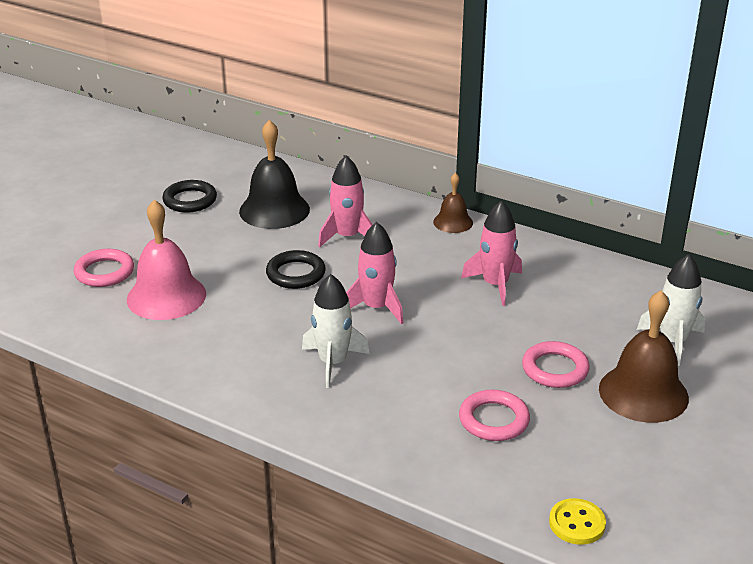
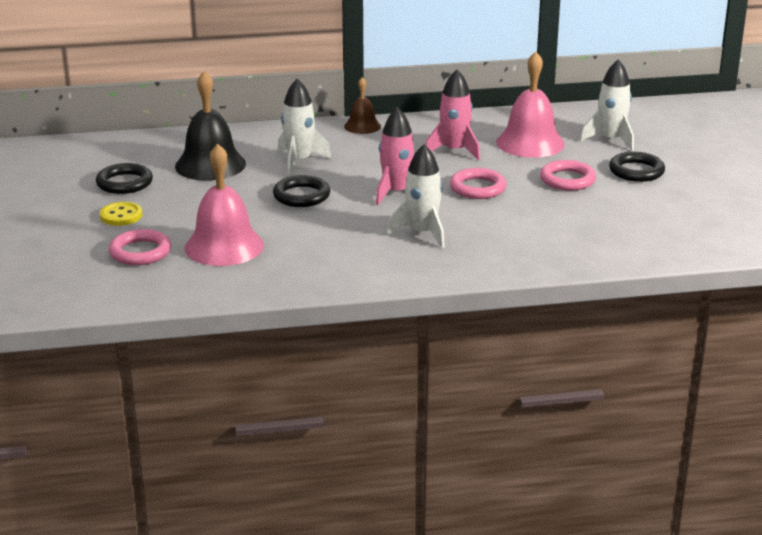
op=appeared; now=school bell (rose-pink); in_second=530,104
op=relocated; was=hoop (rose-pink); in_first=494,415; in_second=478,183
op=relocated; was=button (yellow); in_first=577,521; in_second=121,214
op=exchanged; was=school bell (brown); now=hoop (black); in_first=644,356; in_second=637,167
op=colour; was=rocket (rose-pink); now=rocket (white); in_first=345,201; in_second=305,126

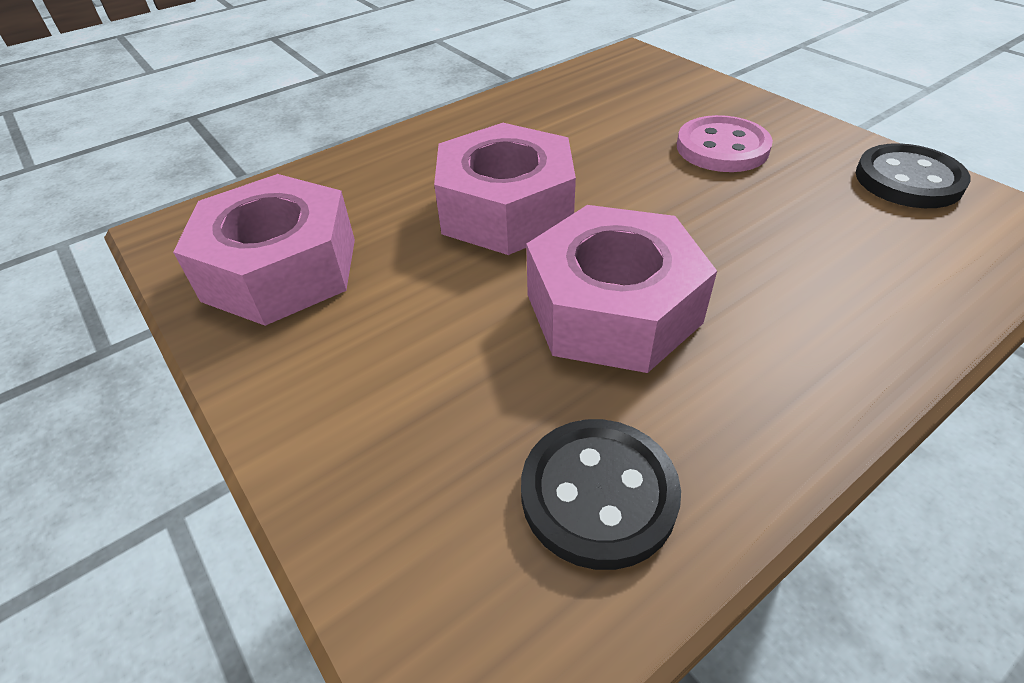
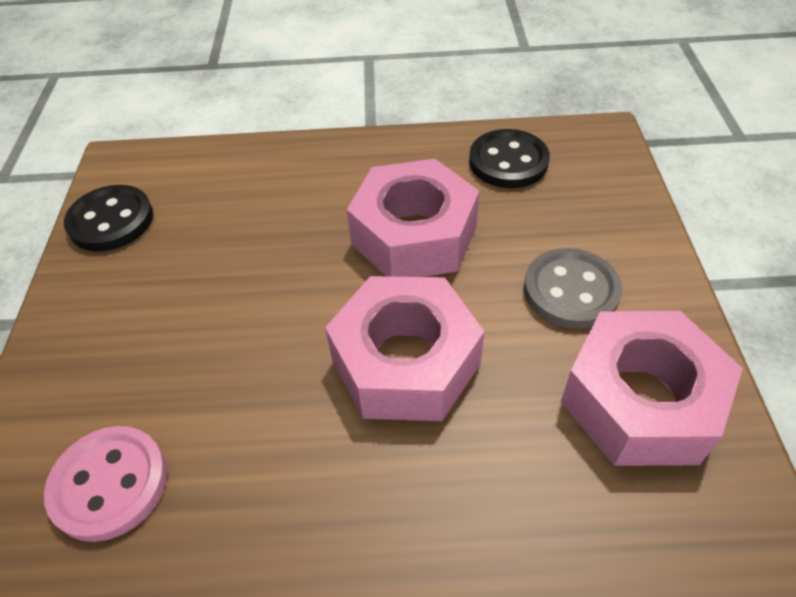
op=appeared; now=button (ash-grey); in_second=573,288
op=relocated; was=button (rose-pink); in_first=725,143; in_second=105,484

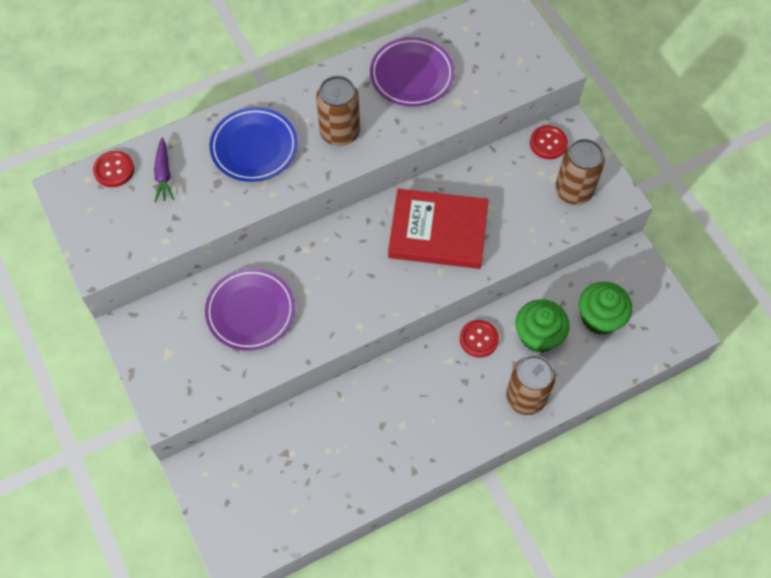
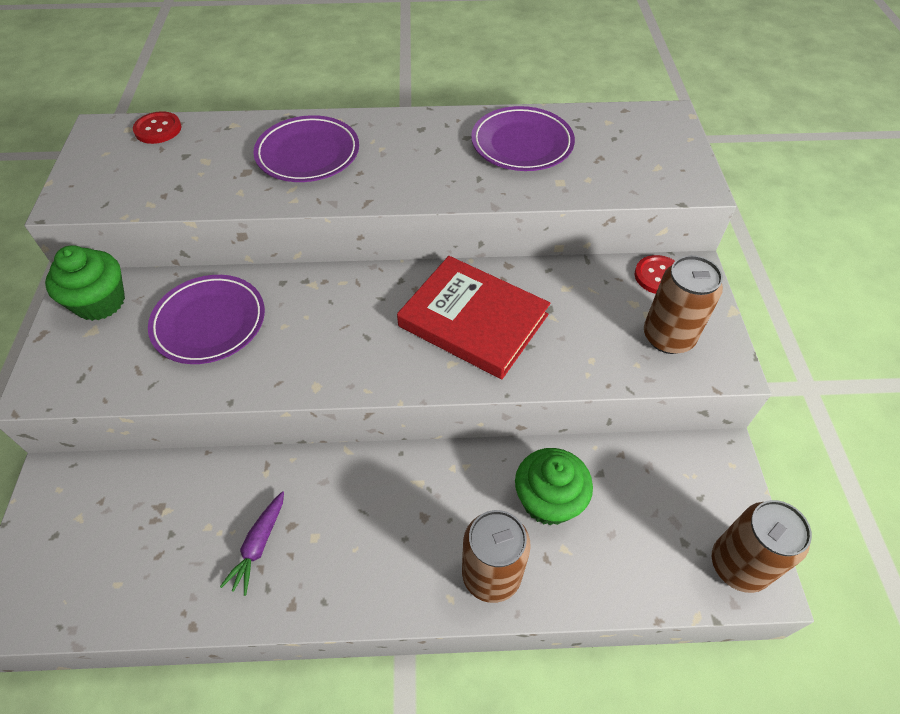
op=missing; was=button (crimson); in_first=479,338
op=relocated; was=carrot (violet); in_first=164,170; in_second=252,543
op=relocated; was=can (brown); in_first=338,111; in_second=762,546
op=relocated; was=cupcake (emerald); in_first=605,308; in_second=85,283
op=colour; was=plate (royal blue); now=plate (violet); in_first=254,144; in_second=306,148

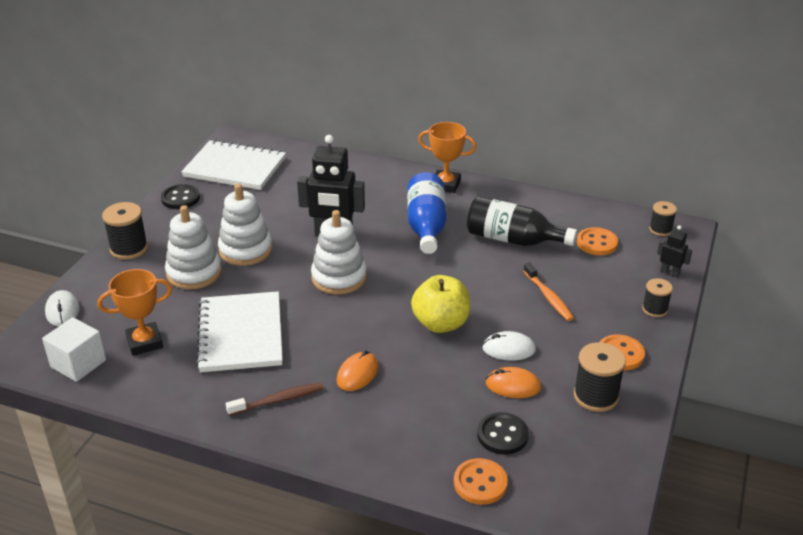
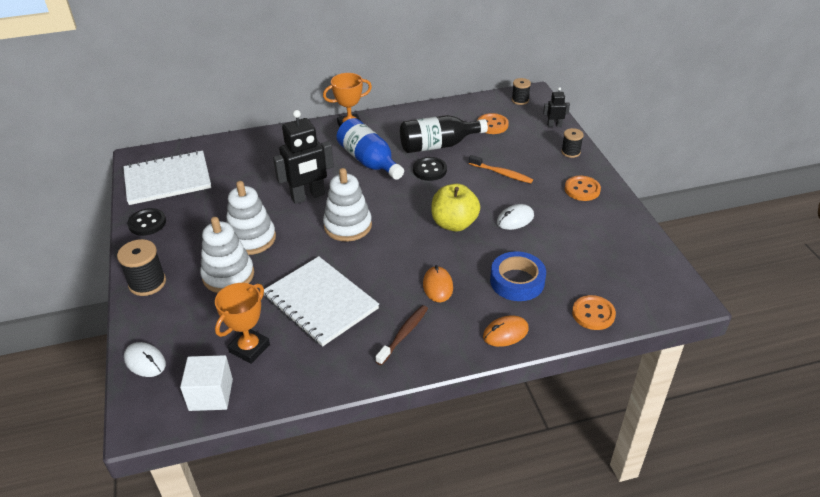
op=missing; was=reel of thread (black); in_first=600,377
op=appeared; now=sticky tape (royal blue); in_second=518,276
op=relocated; was=button (black); in_first=503,433; in_second=430,169
op=relocated; was=mouse (orange); in_first=513,382; in_second=506,331

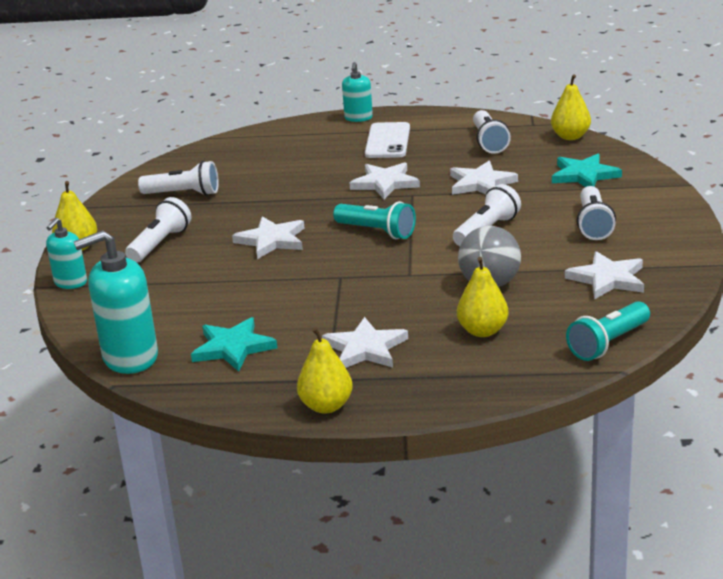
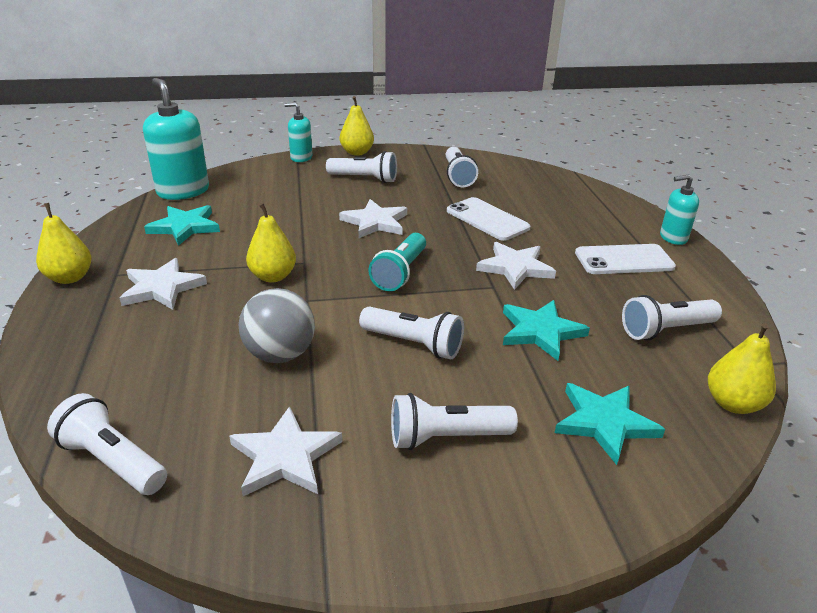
op=appeared; now=smartphone (white); in_second=488,219
op=relocated; was=pear (yellow); in_first=483,297; in_second=271,243
op=colour; was=star shape (white); now=star shape (aqua); in_first=484,178; in_second=546,330
op=colour; was=pocket torch (aqua); now=pocket torch (white); in_first=608,331; in_second=107,444

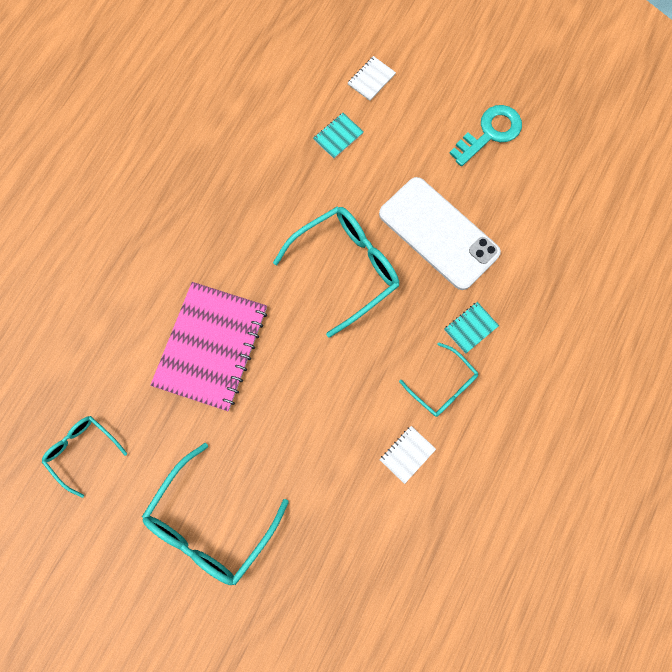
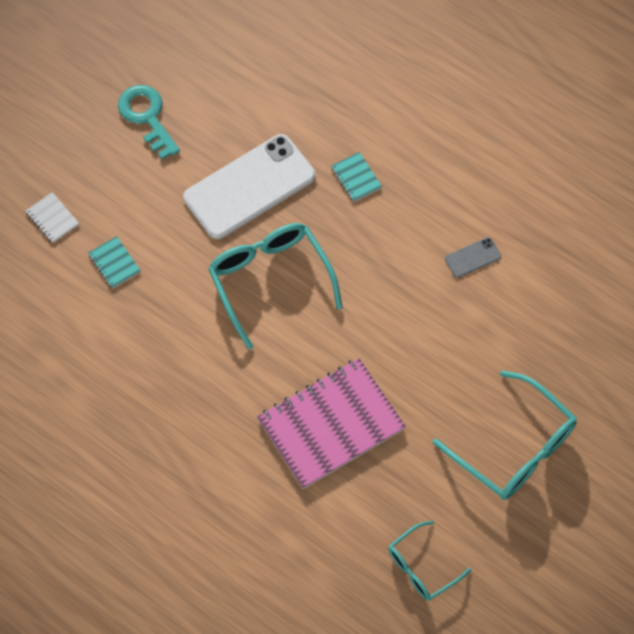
op=missing; was=eyeglasses (aqua); in_first=438,379
op=exchanged; was=exercise book (white); now=smartphone (ash-grey); in_first=408,455; in_second=473,257
op=spun; was=exercise book (rose-pink); in_first=208,346; in_second=331,423; clockwise=-60

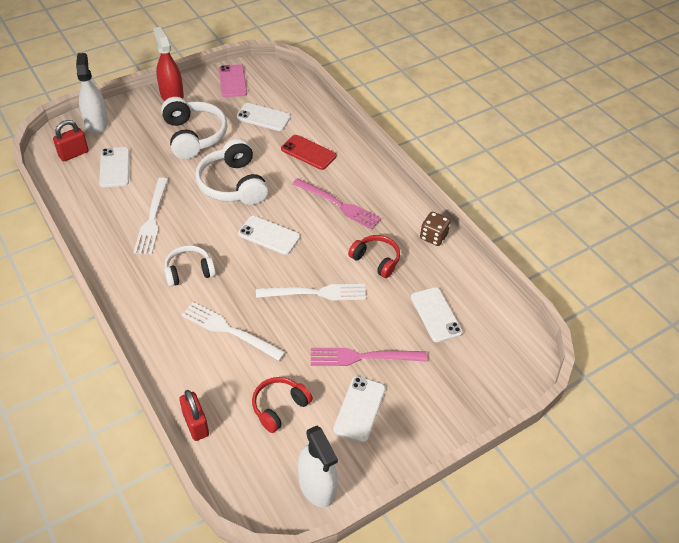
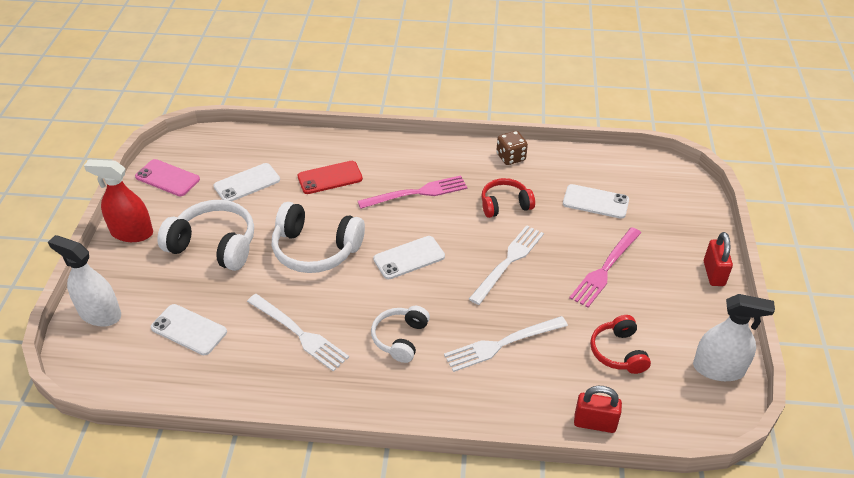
op=missing; was=smartphone (white); in_first=359,409
op=relocated; was=small lock (crimson); in_first=71,140; in_second=718,259

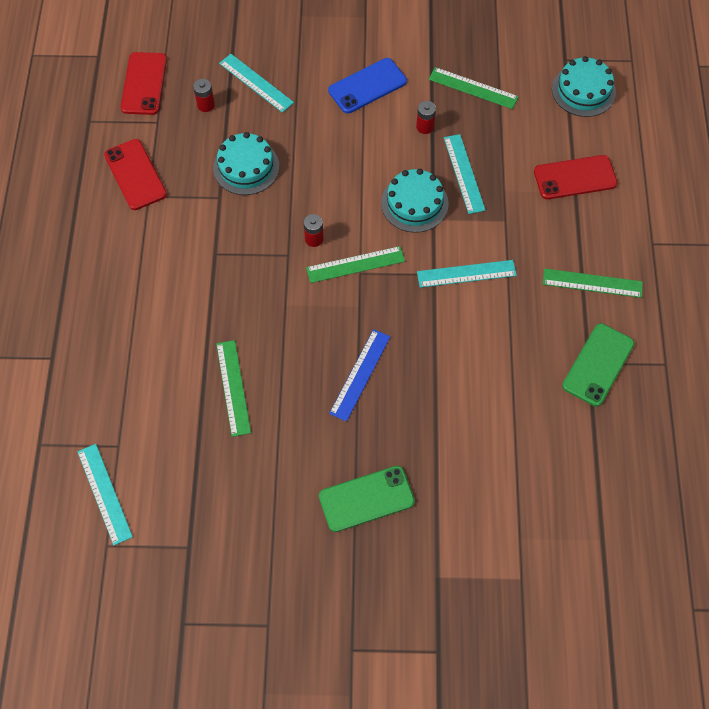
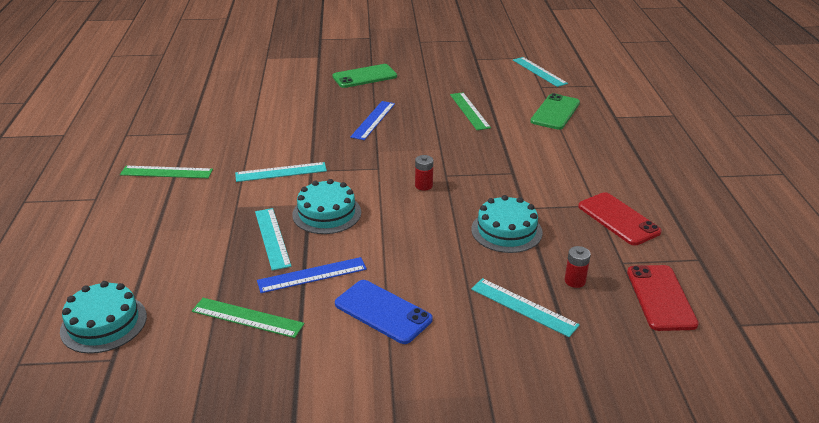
op=missing; was=measuring stick (emerald); in_first=355,264
op=missing; was=smartphone (crimson); in_first=576,177
op=relocated; was=smartphone (emerald); in_first=598,365; in_second=555,111
op=exchanged; was=power cell (crimson); now=measuring stick (royal blue); in_first=426,117; in_second=312,275
op=spun; was=smartphone (royal blue); in_first=367,86; in_second=384,312; clockwise=75

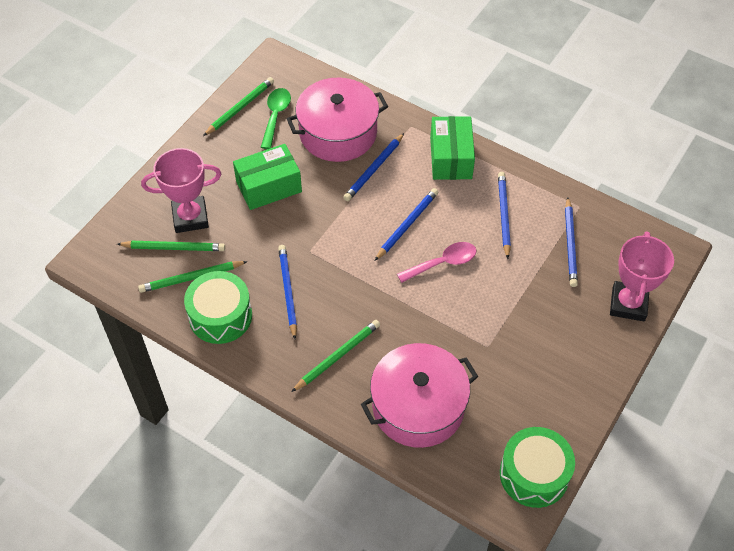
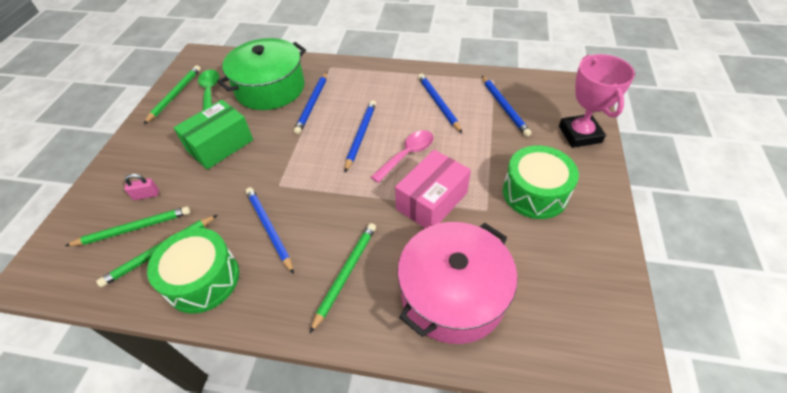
op=missing; was=package (emerald); in_first=452,148
op=appeared; now=package (rose-pink); in_second=433,189
op=relocated; was=toy drum (emerald); in_first=537,467; in_second=541,182
op=exchanged; was=award cup (rose-pink); now=small lock (rose-pink); in_first=181,190; in_second=141,187
op=colour; was=cooking pot (rose-pink); now=cooking pot (emerald); in_first=337,119; in_second=261,74

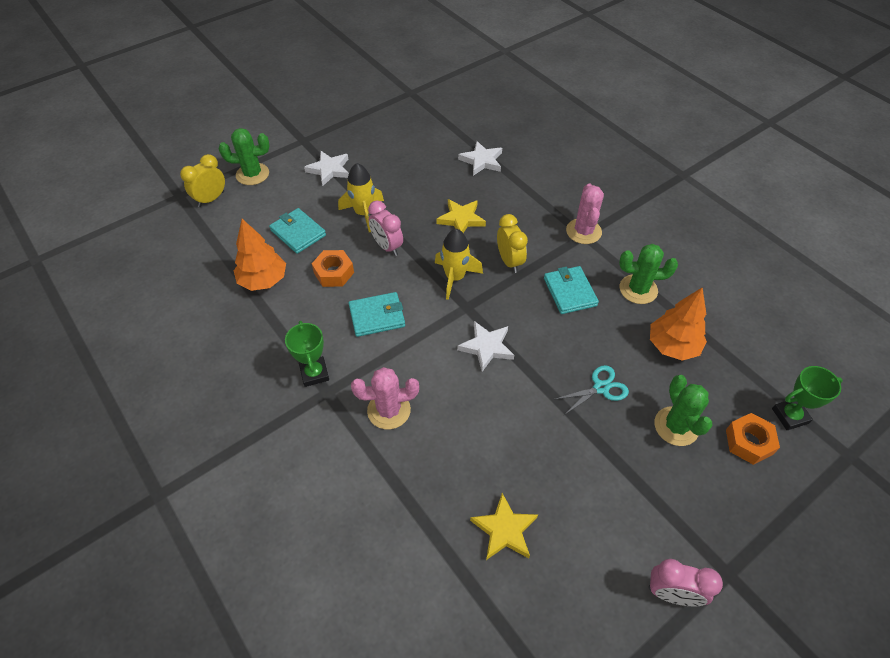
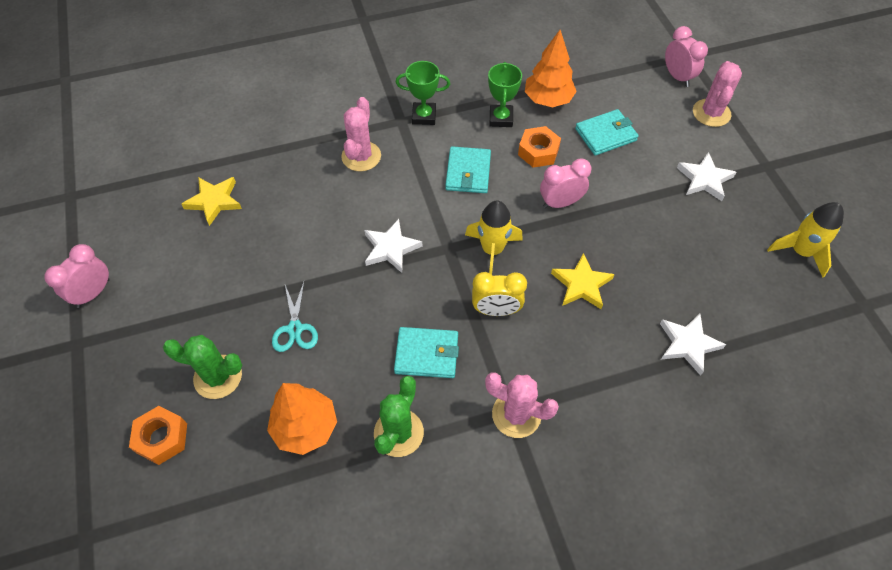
op=relocated; was=rocket (yellow); in_first=361,197; in_second=805,240
op=relocated; was=award cup (emerald); in_first=807,398; in_second=505,94
op=colour; was=clock (yellow); now=clock (rose-pink); in_first=202,180; in_second=686,56
op=colour; was=cactus (emerald); now=cactus (rose-pink); in_first=244,156; in_second=717,94

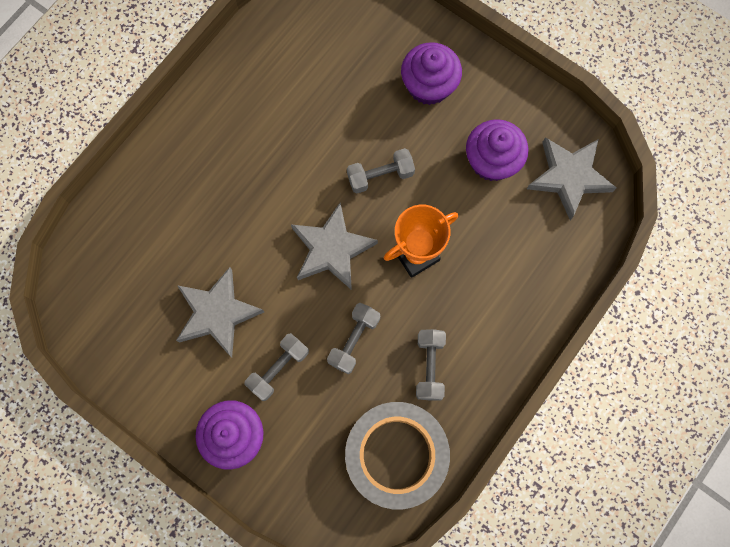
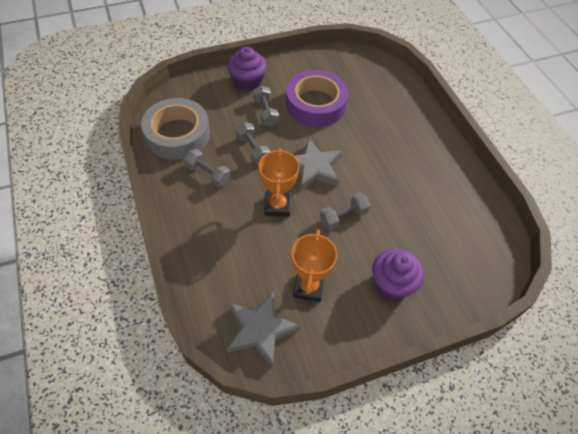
op=exchanged; was=star shape (ash-grey); now=sticky tape (violet); in_first=220,312; in_second=317,98
op=exchanged; was=cupcake (violet); now=award cup (orange); in_first=497,150; in_second=314,265
op=spun; was=dumbbell (ash-grey); in_first=381,171; in_second=345,211; clockwise=45

